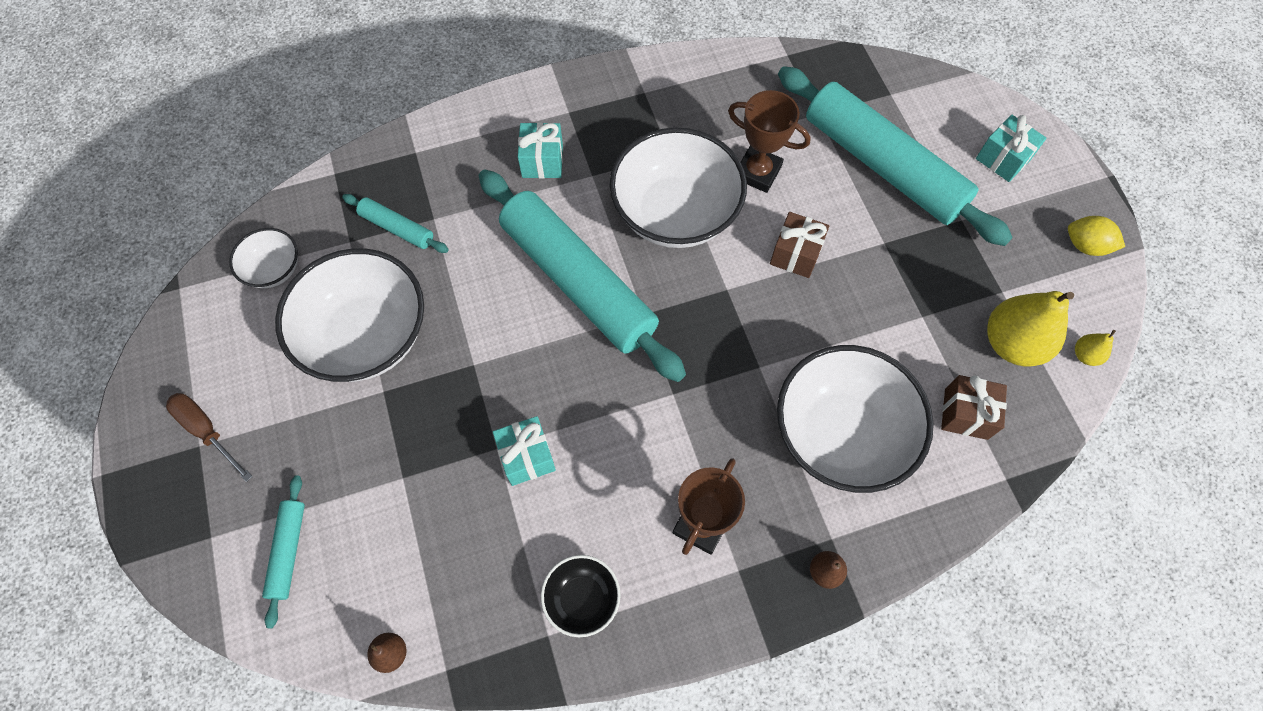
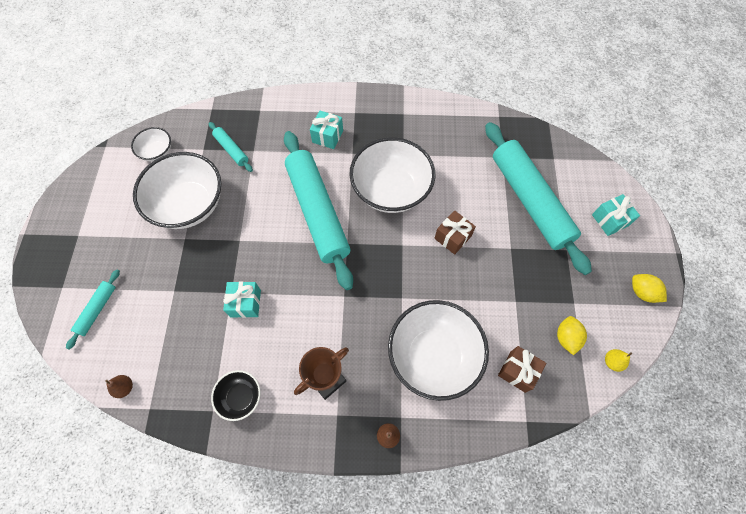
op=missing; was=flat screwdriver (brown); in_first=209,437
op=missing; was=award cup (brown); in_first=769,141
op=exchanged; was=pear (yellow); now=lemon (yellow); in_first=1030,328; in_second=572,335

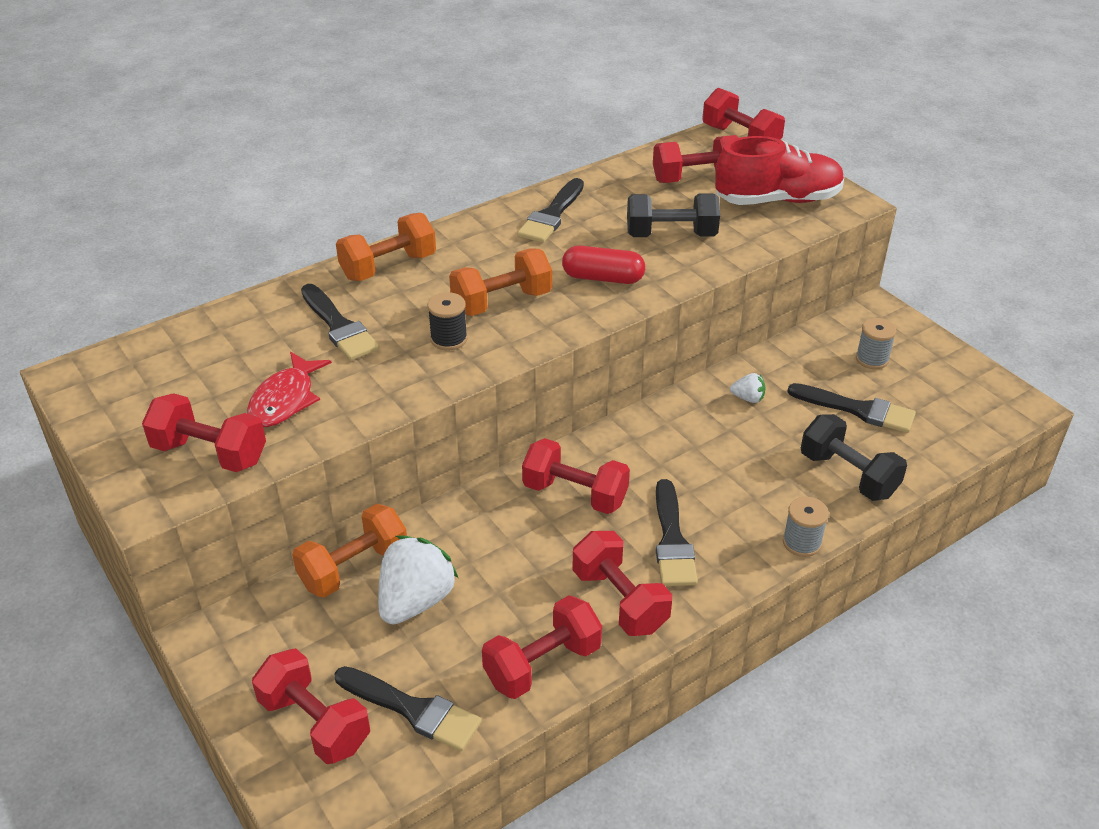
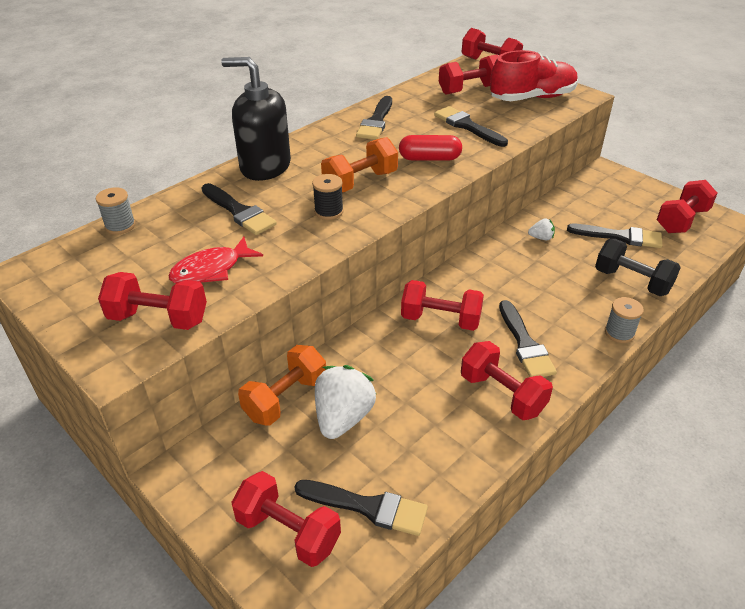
op=relocated; was=dumbbell (crimson); in_first=542,647; in_second=687,206
op=relocated; was=reel of thread (ash-grey); in_first=876,343; in_second=116,211
op=exchanged; was=dumbbell (orange); now=soap pump (black); in_first=386,247; in_second=256,119
op=exchanged; was=dumbbell (black); now=brush (black); in_first=673,215; in_second=471,126
op=spun; was=fish figure (crimson); in_first=289,389; in_second=215,260; clockwise=45

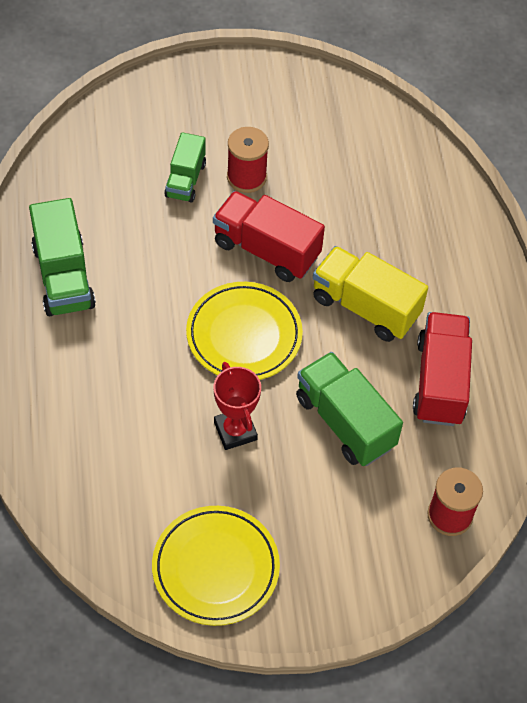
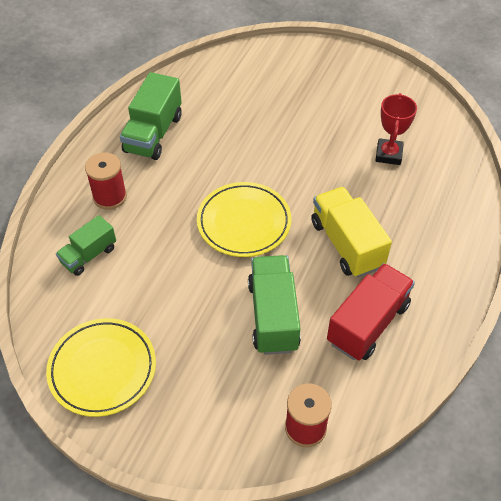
op=missing; was=truck (crimson); in_first=269,236
op=relocated; was=truck (emerald); in_first=185,167; in_second=86,245
op=relocated; was=award cup (crimson); in_first=237,406; in_second=396,129
op=relocated; was=reel of thread (crimson); in_first=248,160; in_second=106,181

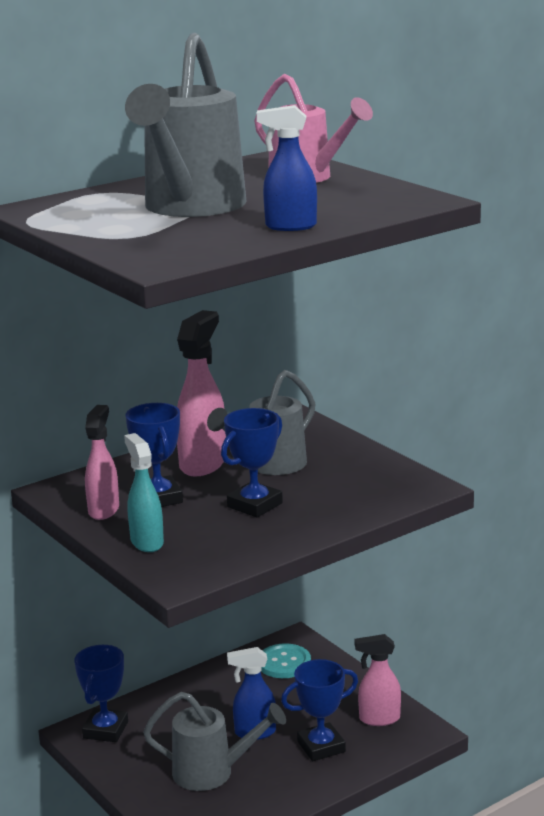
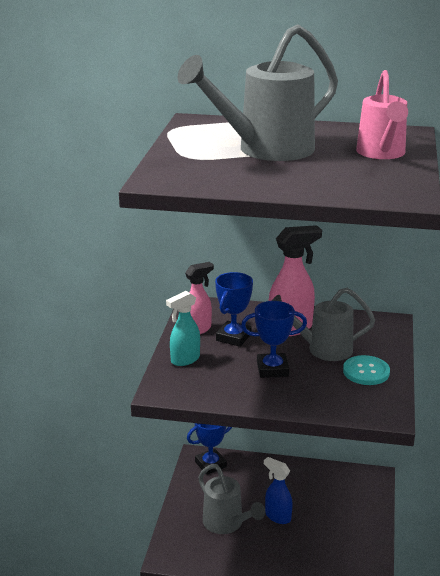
op=missing; was=spray bottle (royal blue); in_first=287,168
op=missing; was=award cup (royal blue); in_first=319,710
op=missing; was=spray bottle (rose-pink); in_first=378,680
op=relocated; was=button (aqua); in_first=286,660; in_second=366,370
op=spun; was=spray bottle (aqua); in_first=144,492; in_second=183,328; clockwise=-150

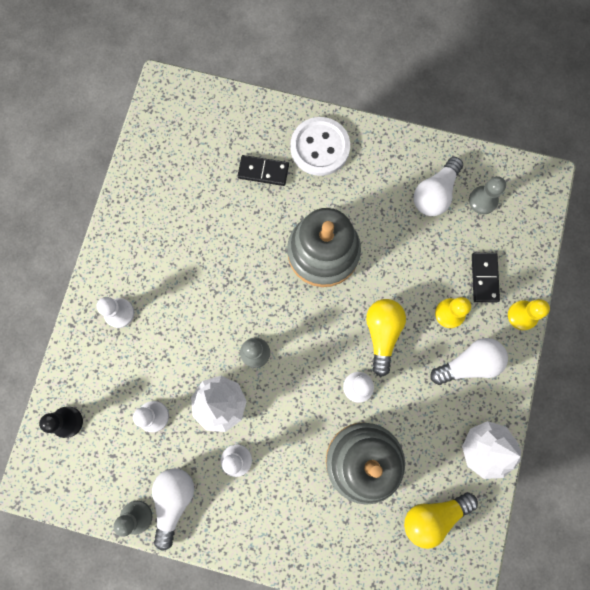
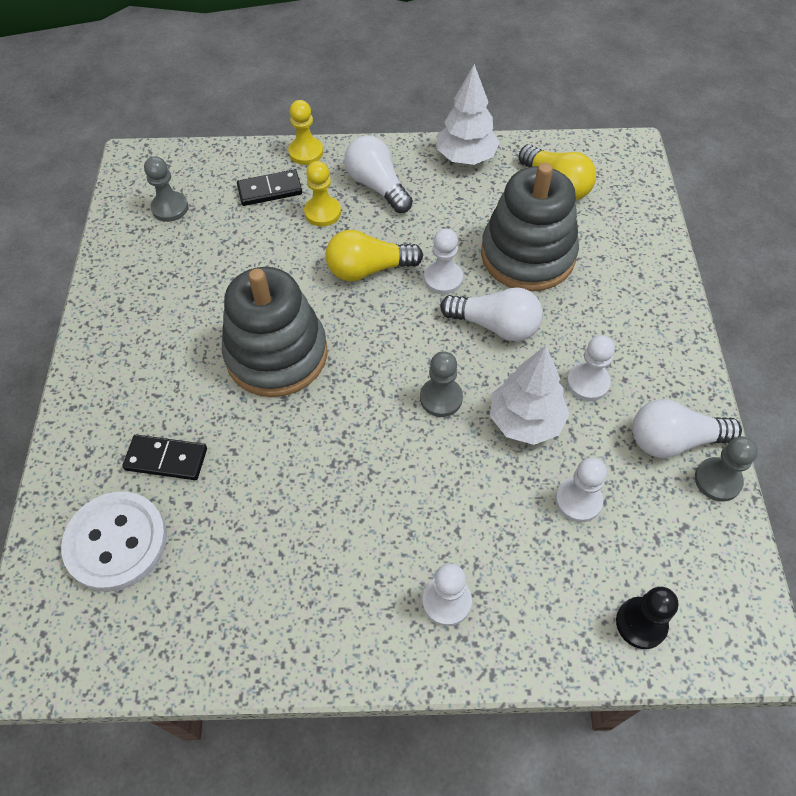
op=relocated; was=button (white); in_first=320,146; in_second=114,541
op=relocated; was=lightbulb (white); in_first=438,186; in_second=491,314
op=spun; was=domino (black); in_first=263,170; in_second=164,457; clockwise=-75

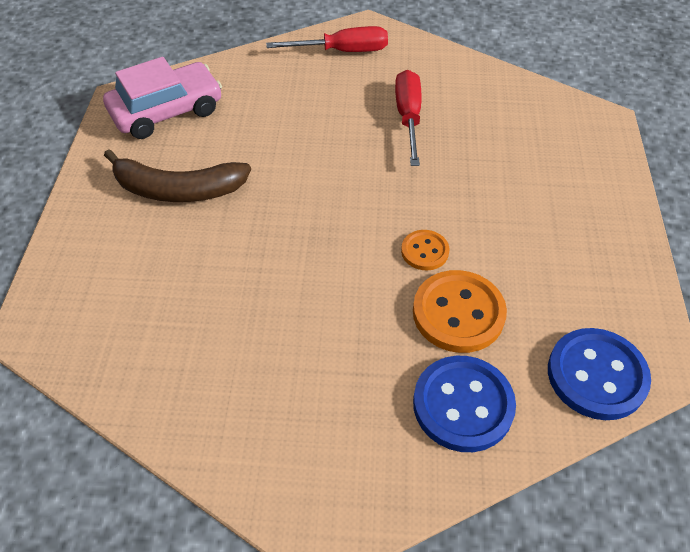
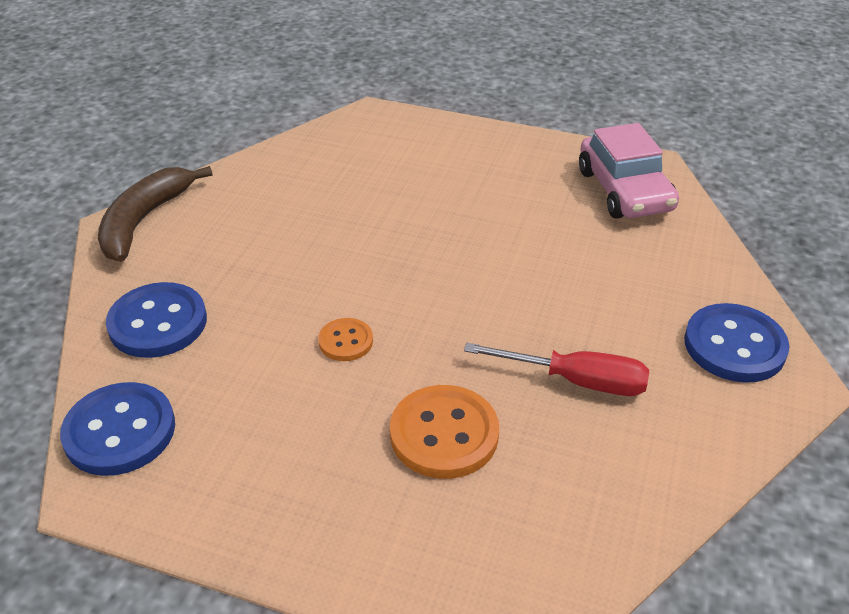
op=relocated; was=banana (brown); in_first=177,175; in_second=155,214
op=relocated; was=button (orange); in_first=460,311; in_second=444,432
op=exchanged; was=flat screwdriver (crimson); now=button (royal blue); in_first=327,39; in_second=736,343

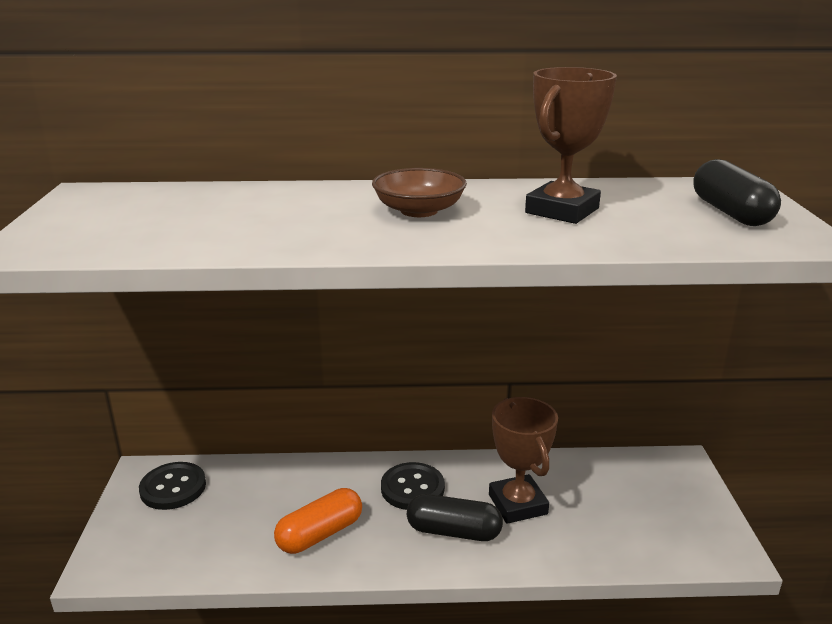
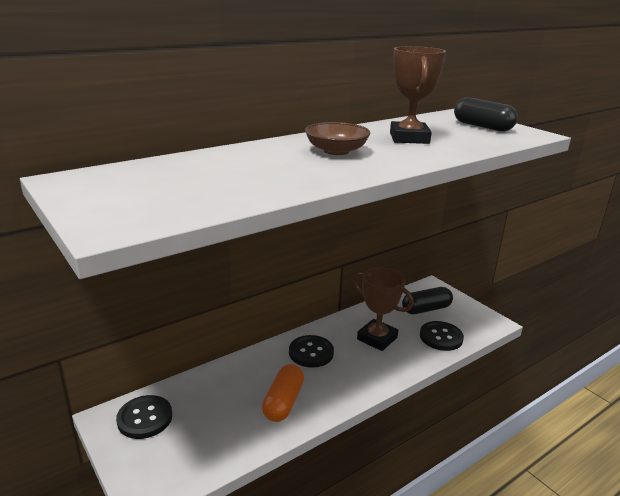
op=appeared; now=button (black); in_second=442,336
op=relocated; was=capsule (black); in_first=455,517; in_second=427,300

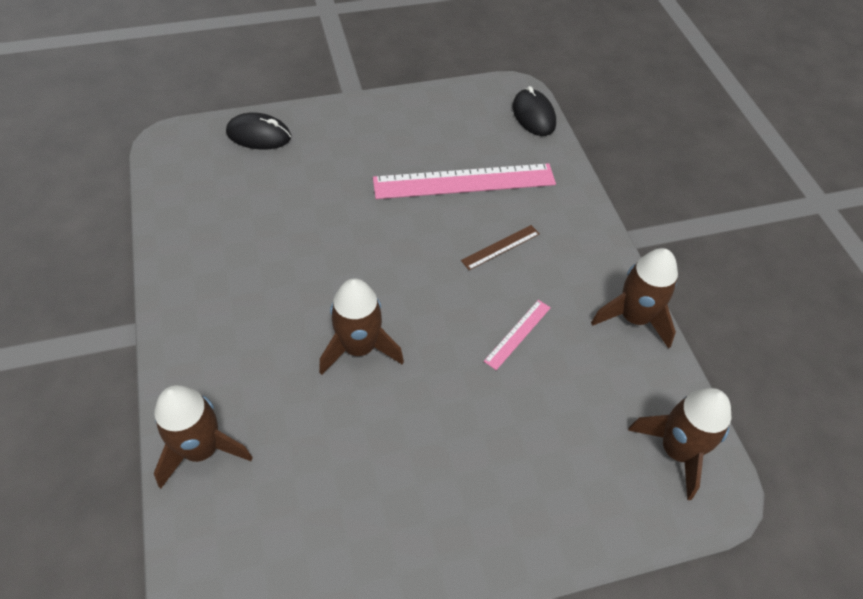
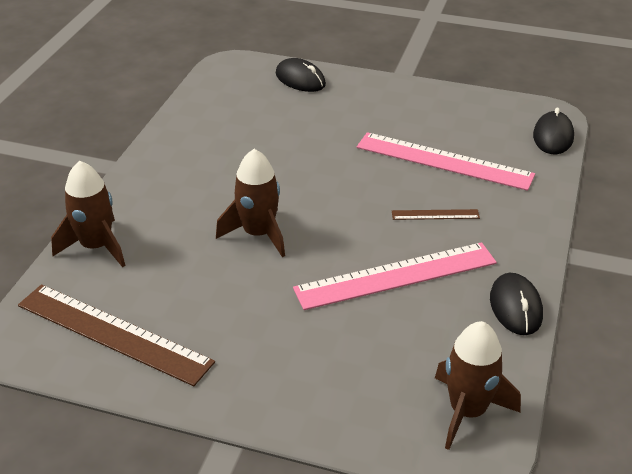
op=appeared; now=measuring stick (brown); in_second=116,335
op=exchanged; was=rocket (brown); now=mouse (black); in_first=634,298; in_second=516,304
op=size; was=measuring stick (rose-pink); in_first=517,335; in_second=395,276; ratio=2.2

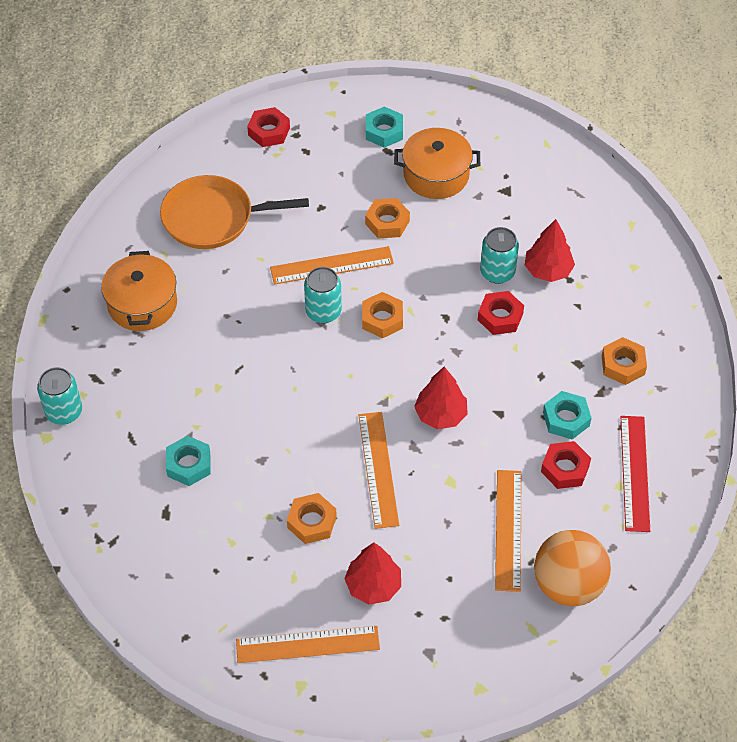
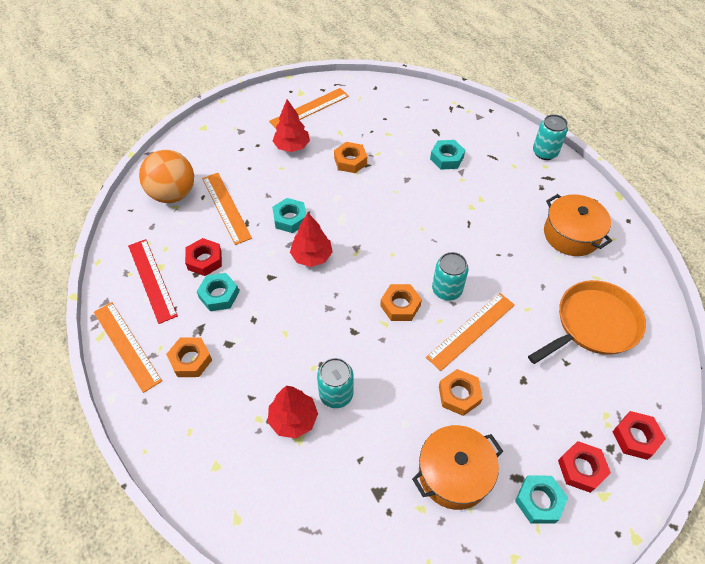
op=appeared; now=nut (aqua); in_second=289,215
op=relocated; was=measuring stick (orange); in_first=379,470; in_second=128,347
op=relocated; was=nut (crimson); in_first=501,313; in_second=584,467

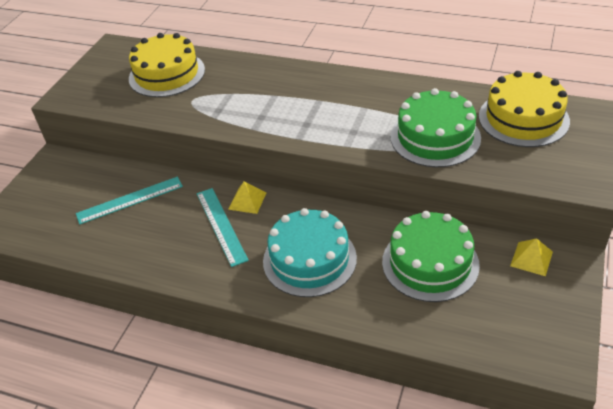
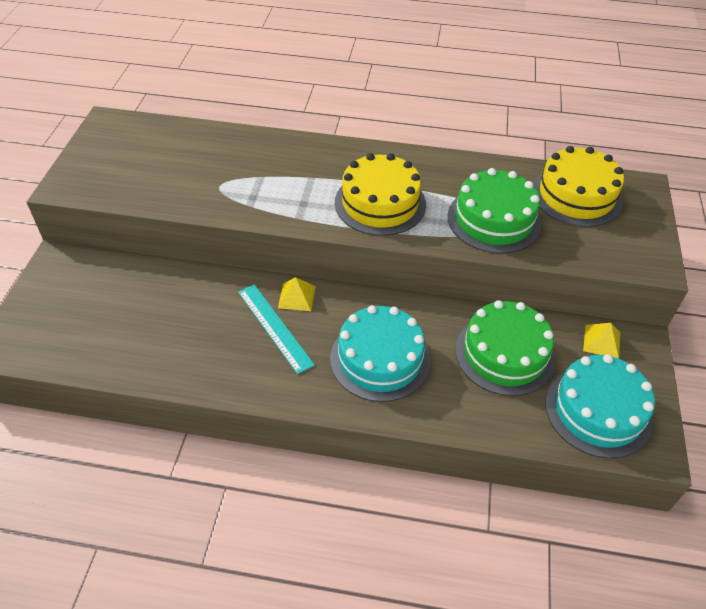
op=missing; was=measuring stick (aqua); in_first=129,200
op=appeared; now=layer cake (aqua); in_second=600,406
op=relocated; was=layer cake (yellow); in_first=167,65; in_second=380,194

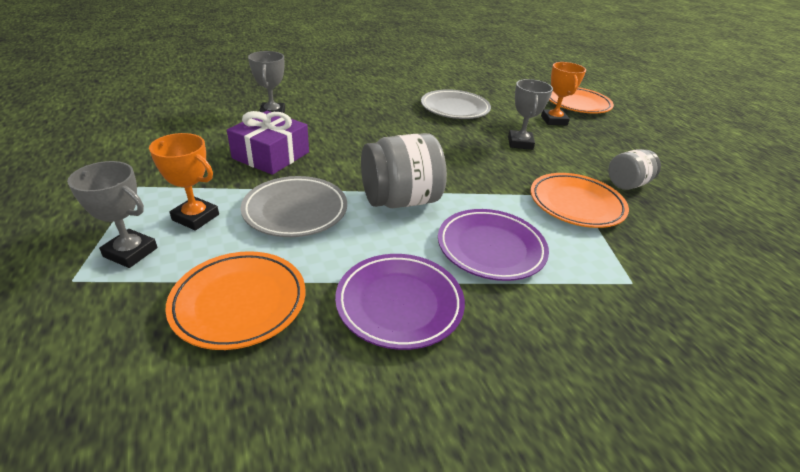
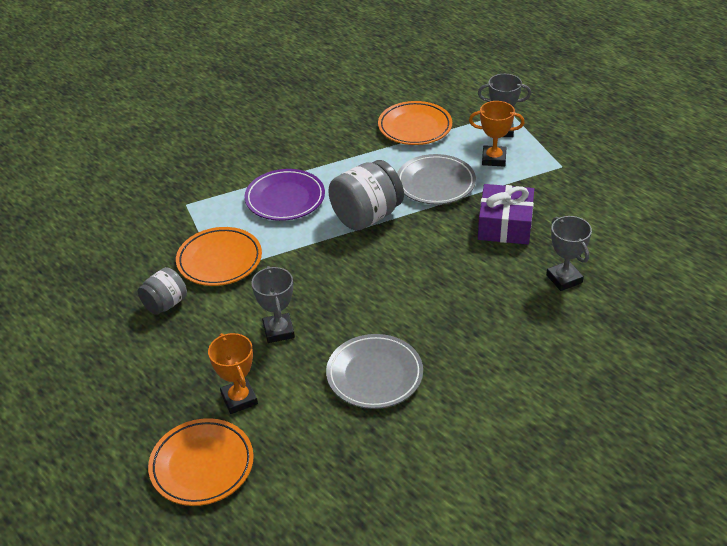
op=missing; was=plate (violet); in_first=400,302

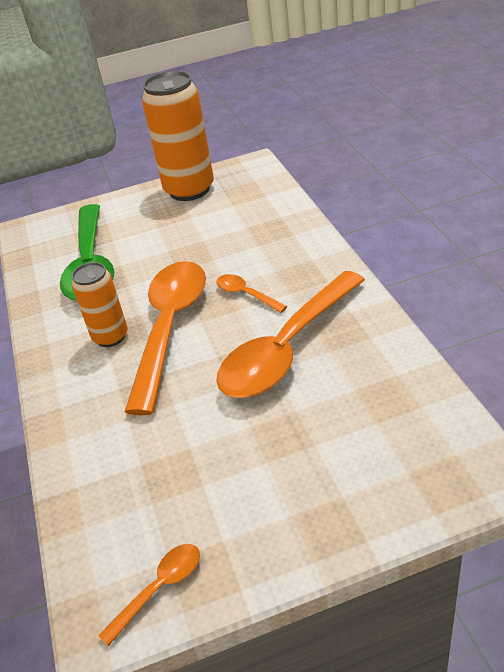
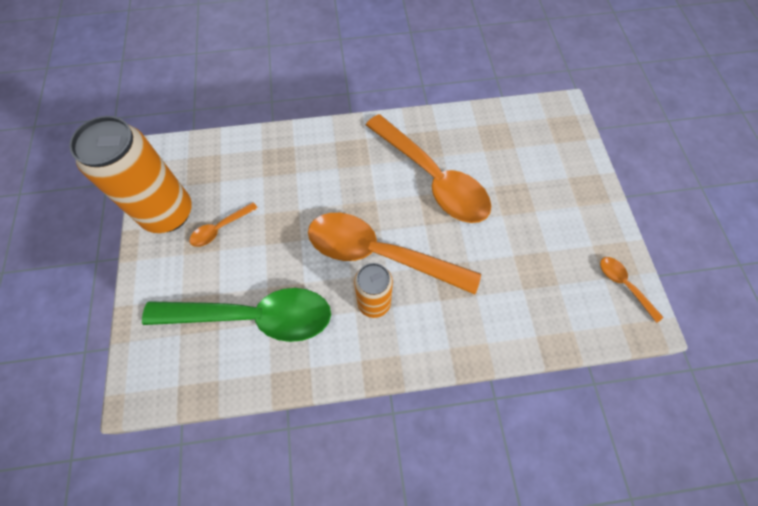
op=relocated; was=spoon (orange); in_first=251,293; in_second=223,224

